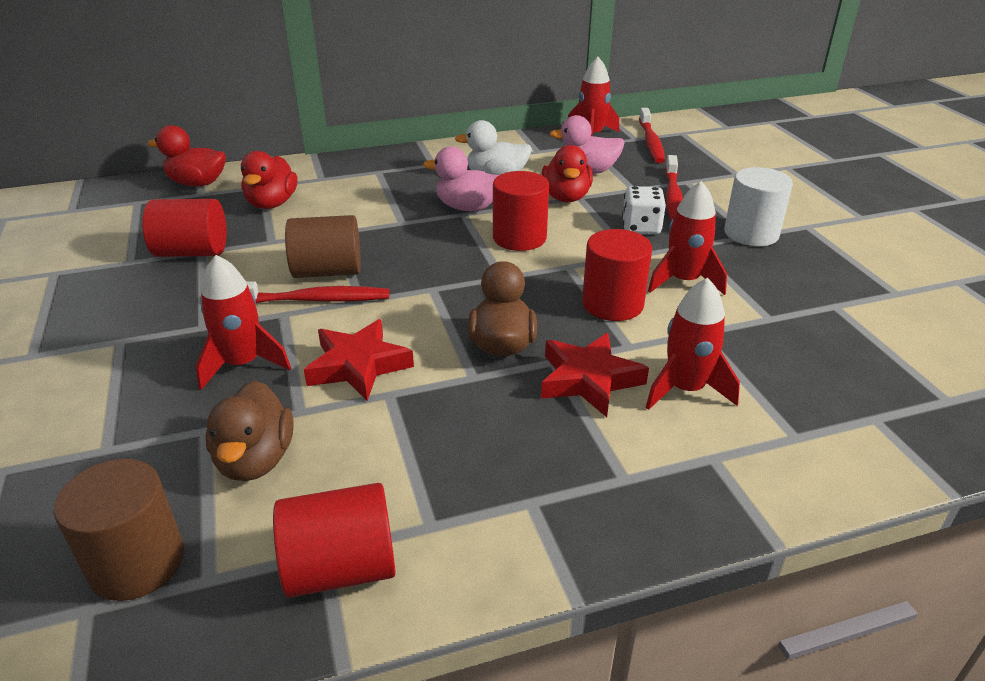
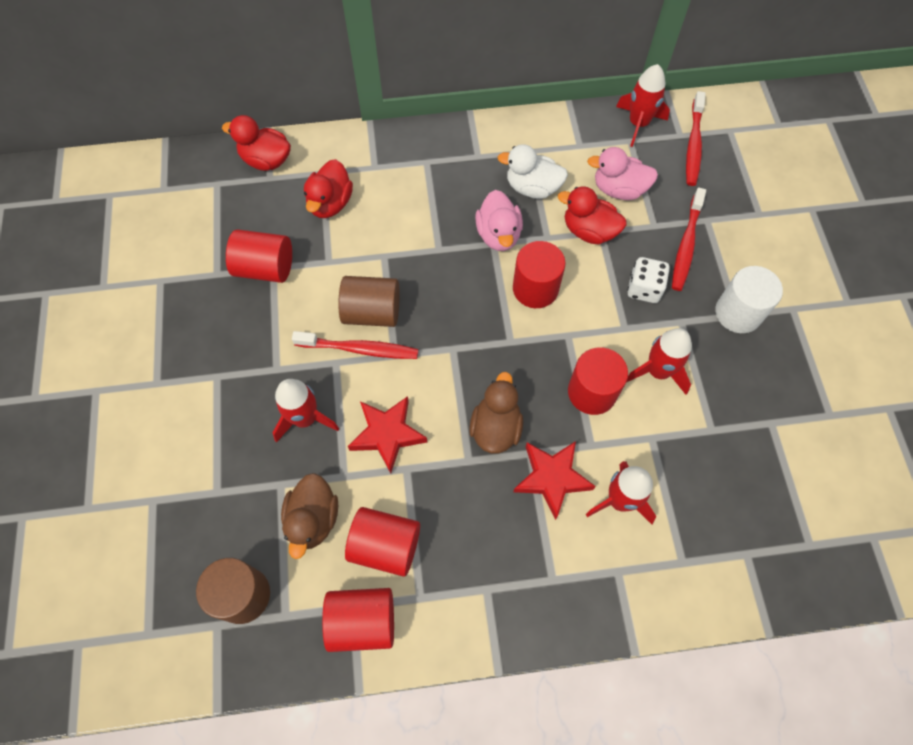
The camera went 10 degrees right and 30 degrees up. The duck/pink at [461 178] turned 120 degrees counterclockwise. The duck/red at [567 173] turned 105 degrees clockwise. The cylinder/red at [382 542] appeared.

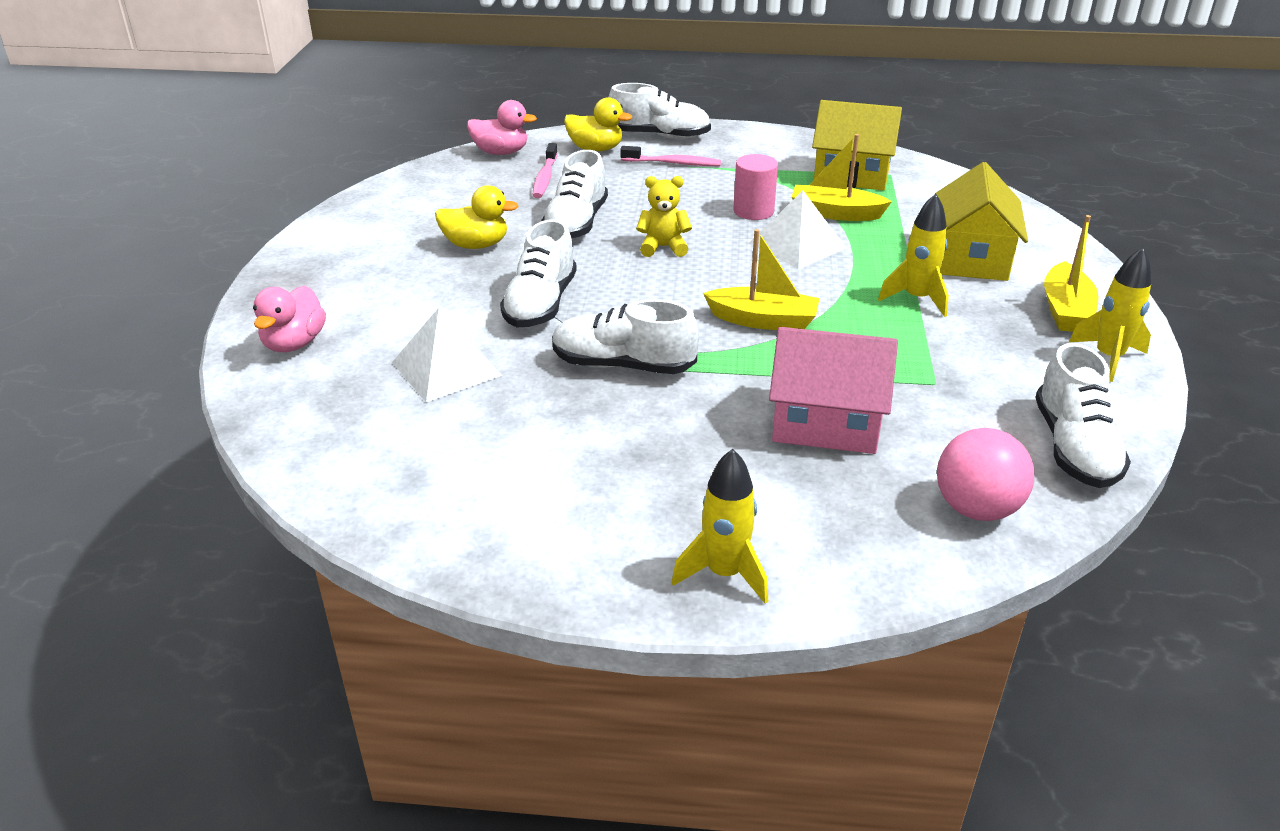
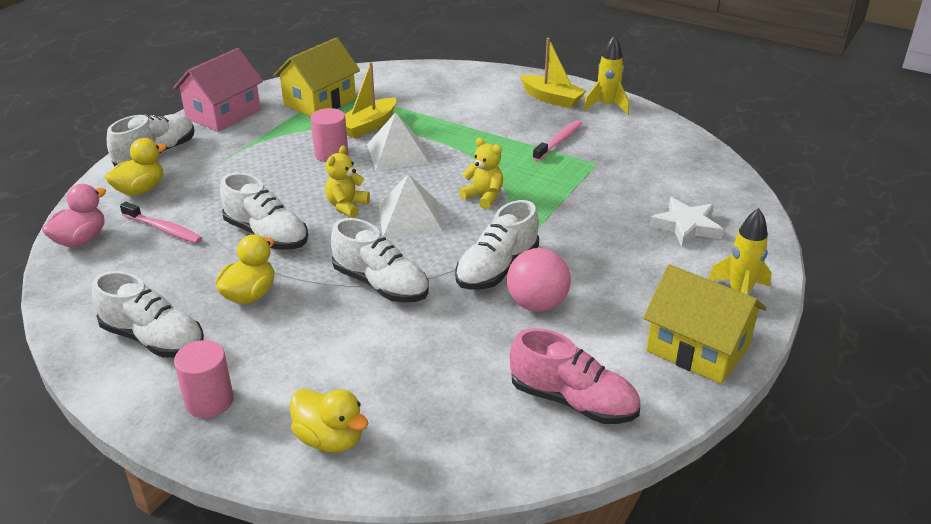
The camera went 65 degrees left and 0 degrees up. The duck/pink at [289 318] became the duck/yellow at [329 420]. The pyramid/white moved from [447 355] to [410 205]. The toothbrush/pink moved from [670 156] to [557 140]. The boat/yellow at [761 279] was replaced by the teddy bear/yellow at [481 173]. The house/pink moved from [833 390] to [218 90]. The rocket/yellow at [913 255] disappeared. The house/yellow moved from [981 221] to [704 324]. The ball/pink moved from [985 474] to [539 280]. The shoe/white moved from [1083 415] to [148 314]. The cylinder/pink at [204 379] appeared. The shoe/pink at [575 376] appeared. The star/white at [686 222] appeared.

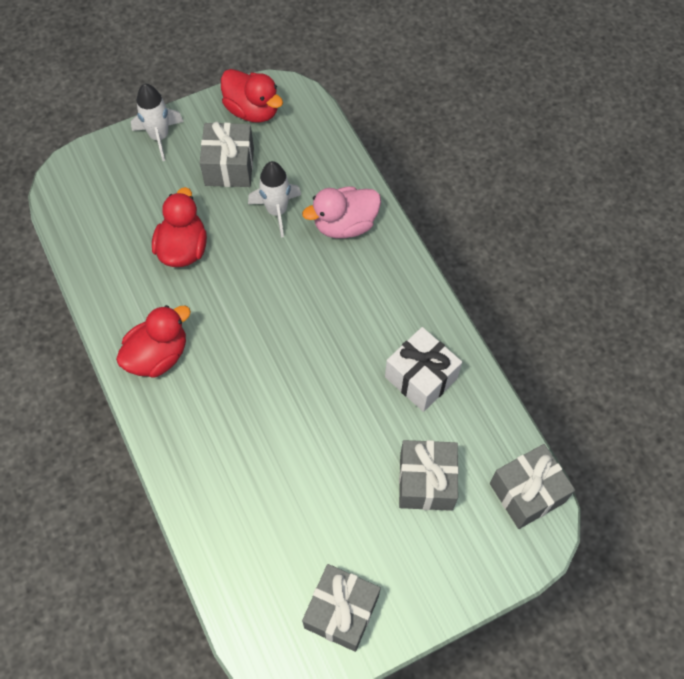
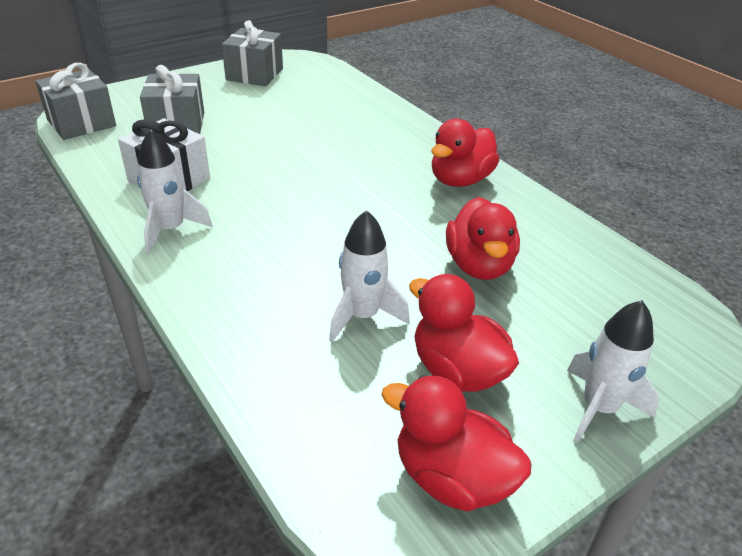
The camera went 170 degrees right and 25 degrees down. The gift/grey at [227 154] was replaced by the duck/red at [464 333]. The duck/pink at [341 212] disappeared. The rocket/white at [175 191] appeared.

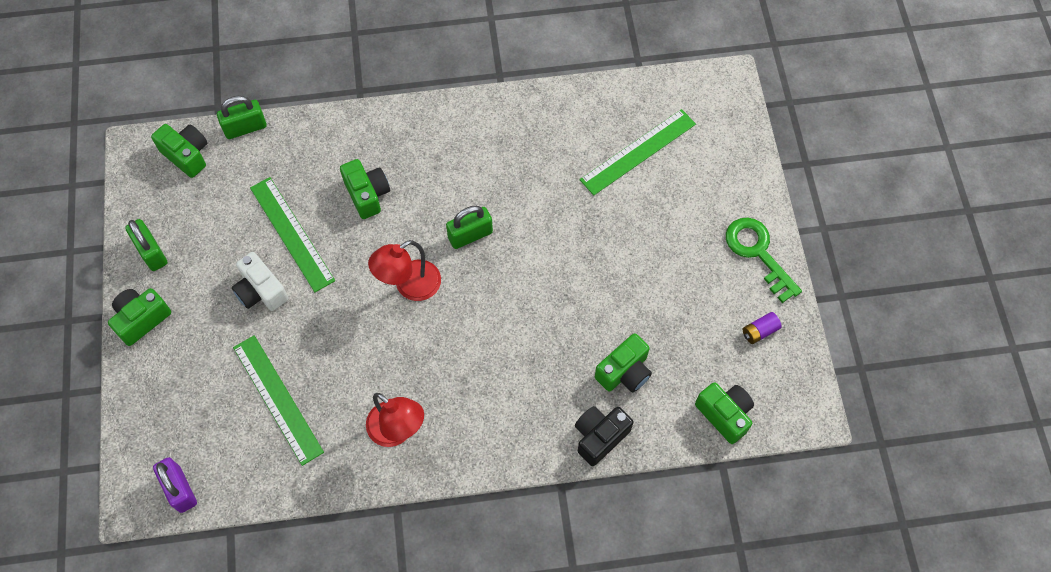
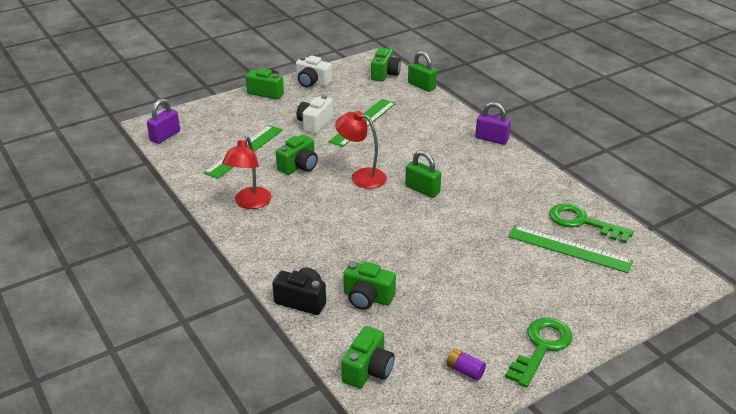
The camera went 65 degrees right and 30 degrees down. The padlock/green at [146 245] was replaced by the camera/white at [314 71]. The camera/green moved from [365 189] to [297 154]. The padlock/purple at [493 123] appeared. The key/green at [591 223] appeared.

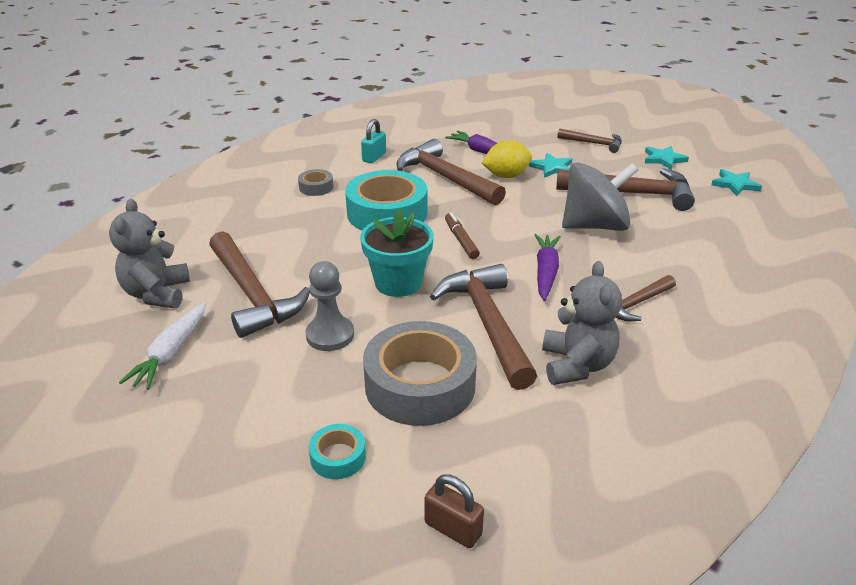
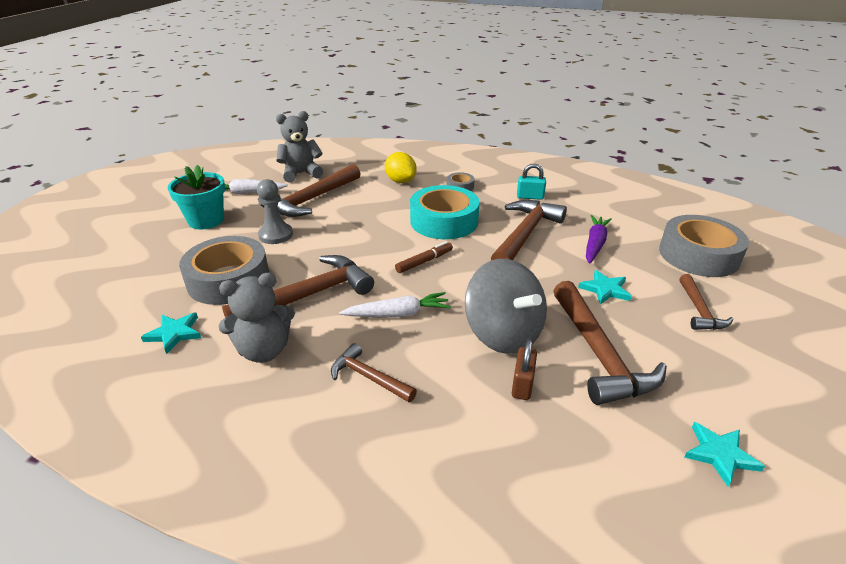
The camera went 70 degrees right and 0 degrees up. The tape/turquoise at [337 451] disappeared. The flower pot/turquoise moved from [397 252] to [196 197]. The padlock/brown moved from [454 511] to [524 369]. The lemon/yellow moved from [507 159] to [401 167]. The carrot/purple at [548 267] became the carrot/white at [395 304]. The star/turquoise moved from [667 158] to [171 333]. The tape/grey at [704 246] appeared.

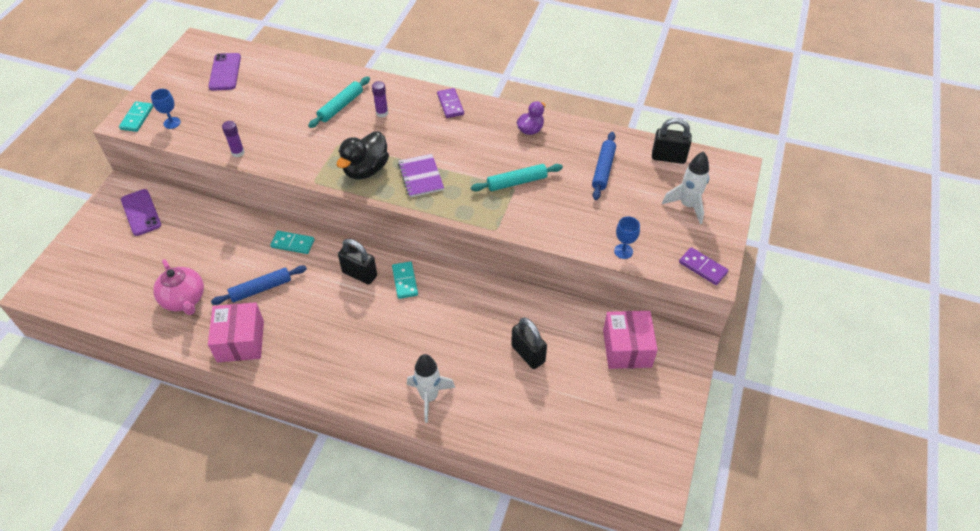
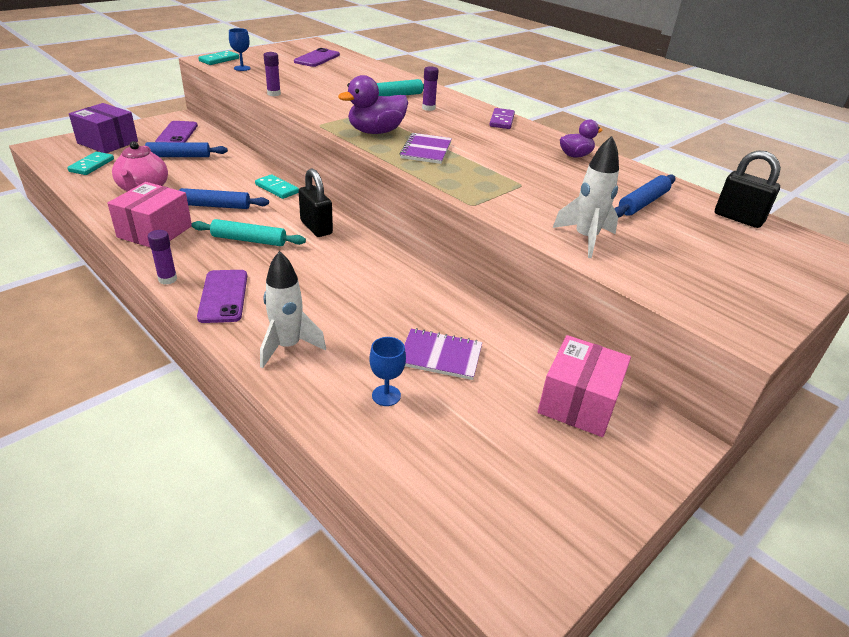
The camera went 25 degrees right and 15 degrees down. The duck/black at [363 155] became the duck/purple at [373 104]. The domino/turquoise moved from [405 280] to [90 163]. The rolling pin/turquoise moved from [517 177] to [248 232]. The padlock/black at [529 343] was replaced by the notebook/purple at [443 354]. The goblet/blue moved from [627 238] to [387 371]. The rocket/white moved from [685 187] to [586 197]. The domino/purple at [703 266] disappeared. The box/purple at [103 128] appeared. The rolling pin/blue at [186 149] appeared. The glue stick/purple at [162 257] appeared. The phone/purple at [222 296] appeared.

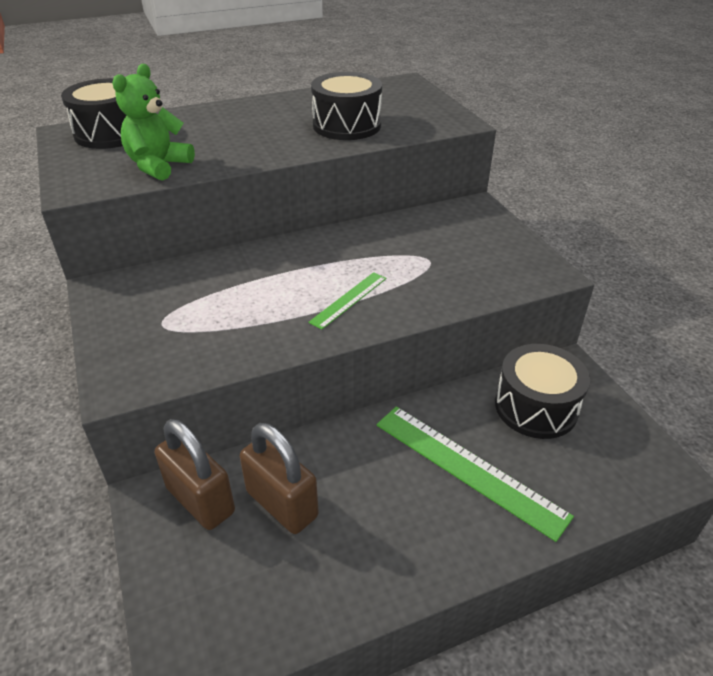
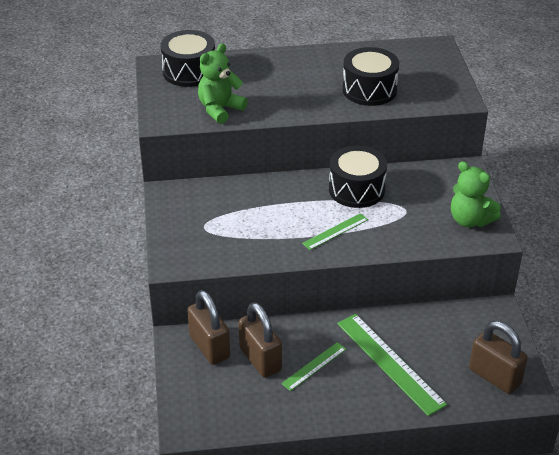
The camera went 15 degrees right and 0 degrees up. The drum/black moved from [542 391] to [358 177]. The ruler/green at [313 366] appeared. The teddy bear/green at [476 194] appeared. The padlock/brown at [498 357] appeared.

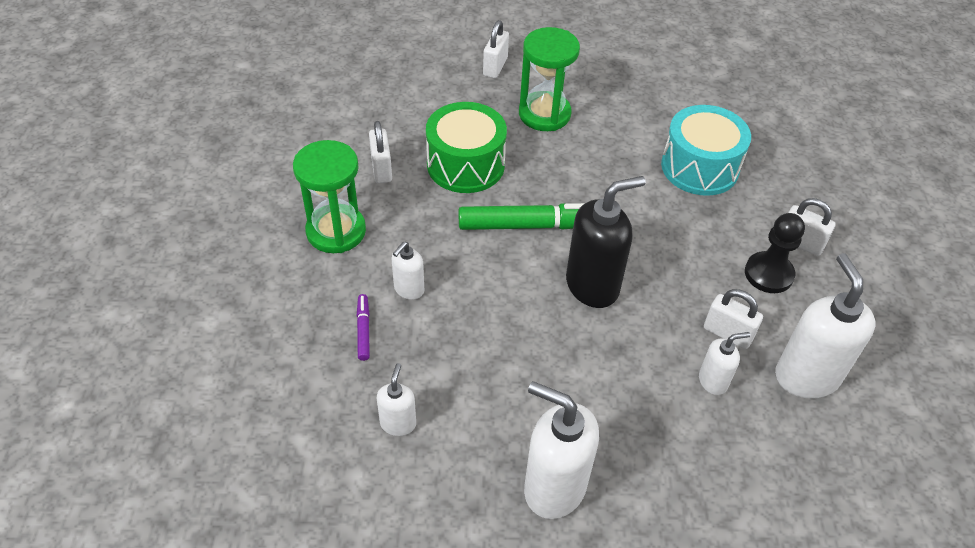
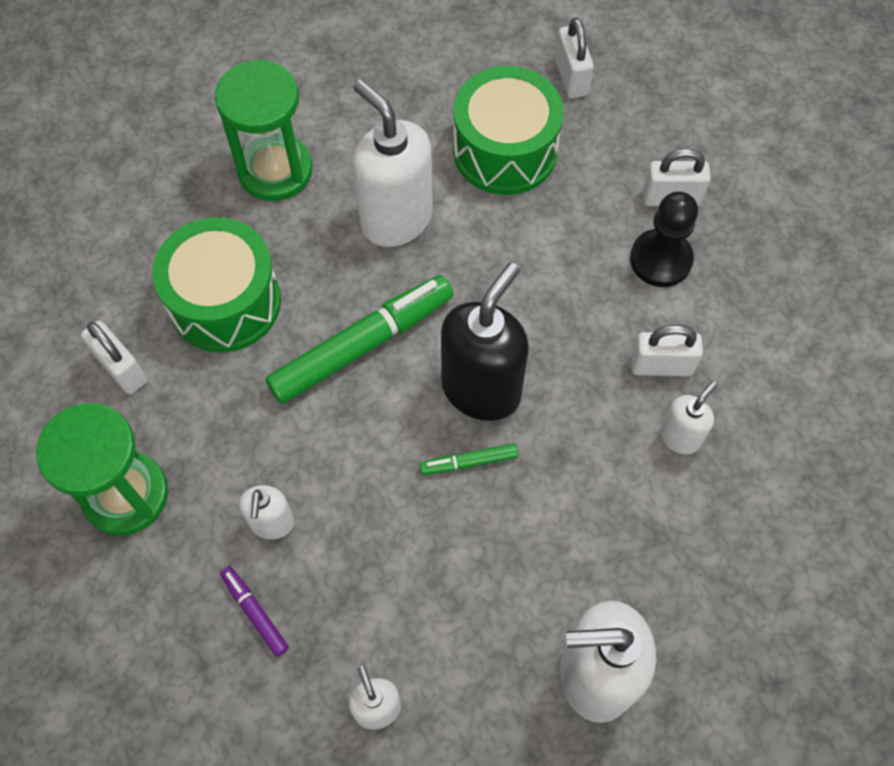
The camera went 30 degrees left and 15 degrees up. The padlock/white moved from [496 49] to [574 58]. The drum/turquoise at [706 150] became the drum/green at [508 130]. The soap dispenser/white moved from [825 326] to [393 163]. The marker/green at [469 459] appeared.

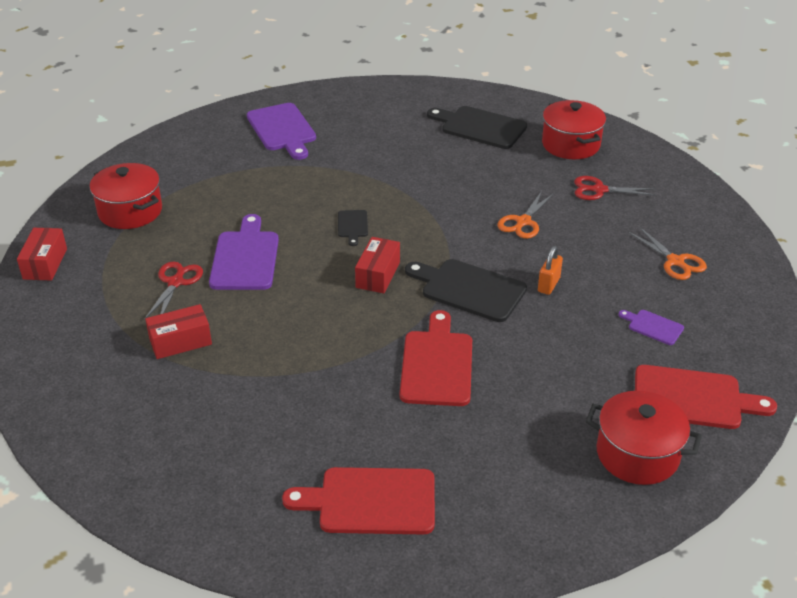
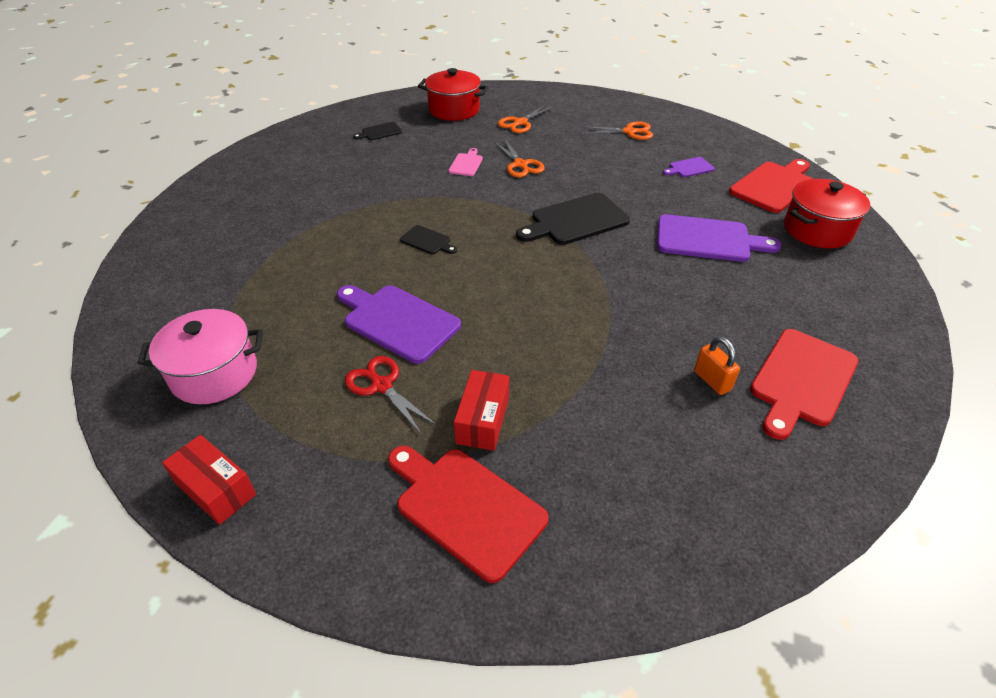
The camera went 55 degrees left and 5 degrees up. The pot/red at [126 196] became the pot/pink at [200 356]. The cutting board/purple moved from [281 131] to [719 238]. The box/red at [377 265] disappeared. The cutting board/red moved from [436 358] to [468 514]. The cutting board/black at [477 127] changed to 0.50 times the size. The padlock/orange moved from [550 270] to [717 365]. The scissors/red at [615 188] became the scissors/orange at [525 118]. The cutting board/pink at [465 162] appeared.

